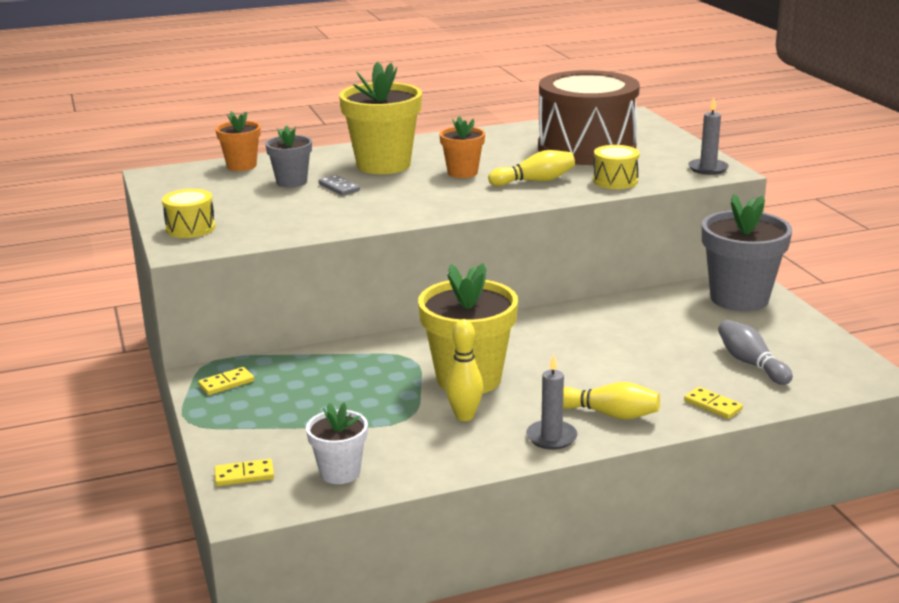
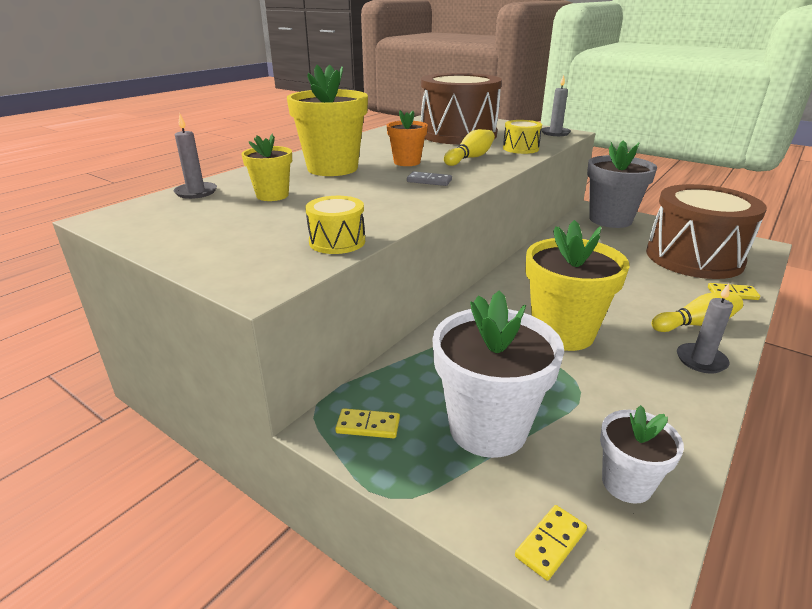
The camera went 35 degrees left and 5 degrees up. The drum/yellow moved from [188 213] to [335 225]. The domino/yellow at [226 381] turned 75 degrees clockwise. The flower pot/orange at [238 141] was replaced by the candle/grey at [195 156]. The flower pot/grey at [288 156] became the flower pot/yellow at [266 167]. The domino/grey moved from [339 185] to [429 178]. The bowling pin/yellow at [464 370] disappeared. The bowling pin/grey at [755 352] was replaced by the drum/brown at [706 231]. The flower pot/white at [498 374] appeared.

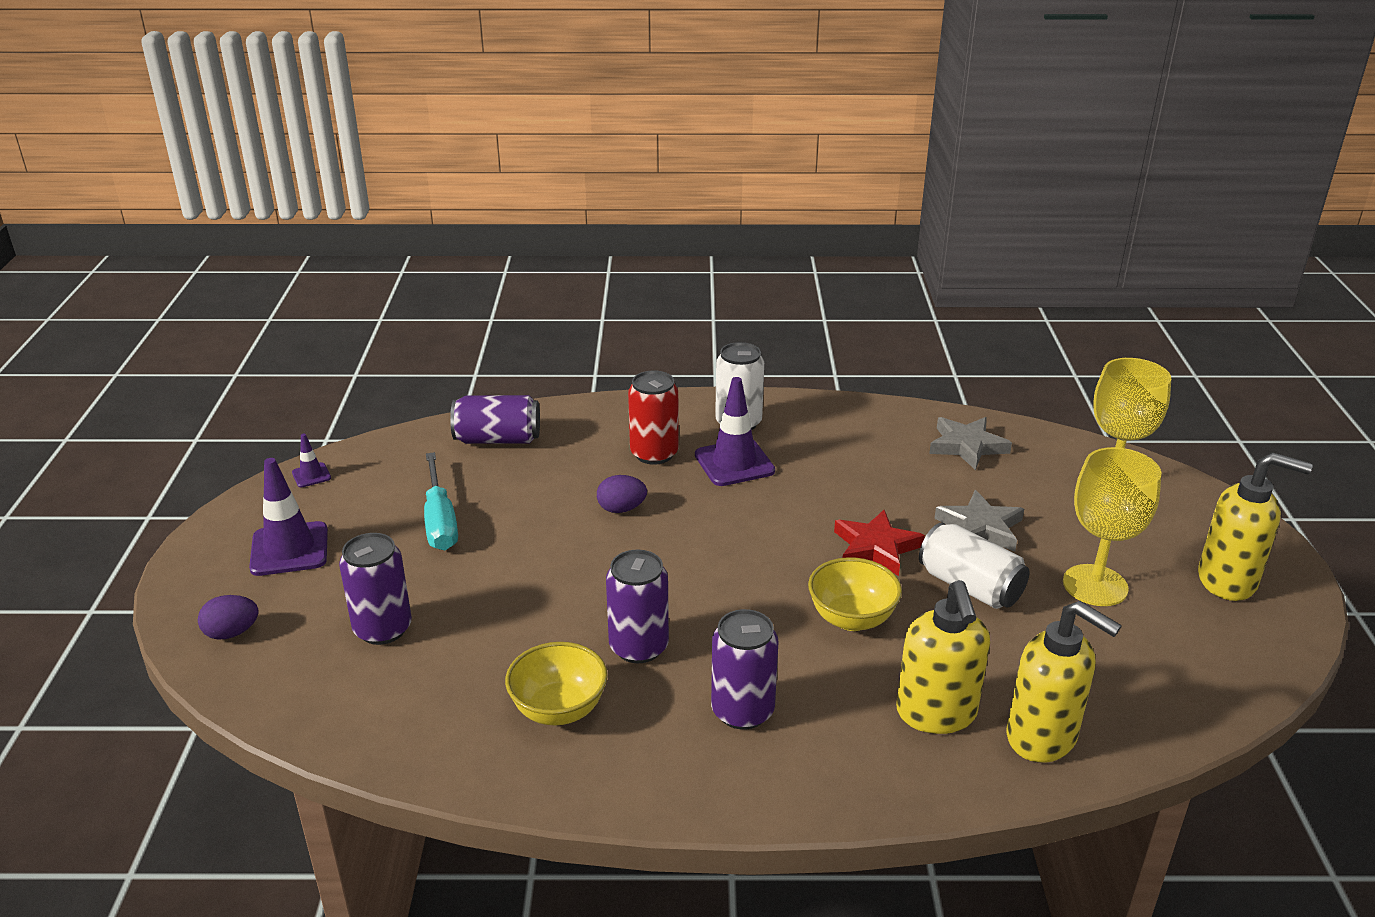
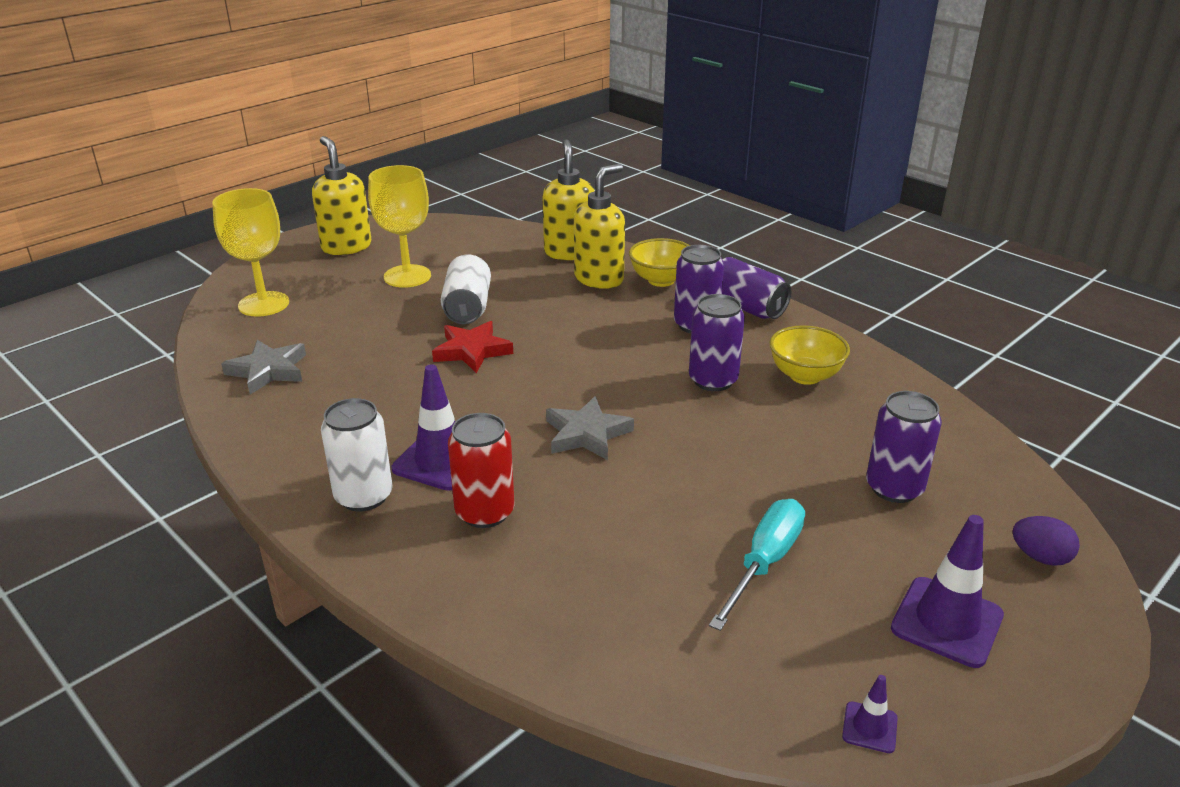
The camera went 135 degrees left and 0 degrees up. The can/purple moved from [495 419] to [756 288]. The egg/purple at [622 494] disappeared. The bowl/yellow moved from [855 594] to [659 262]. The star/grey moved from [979 521] to [590 428].

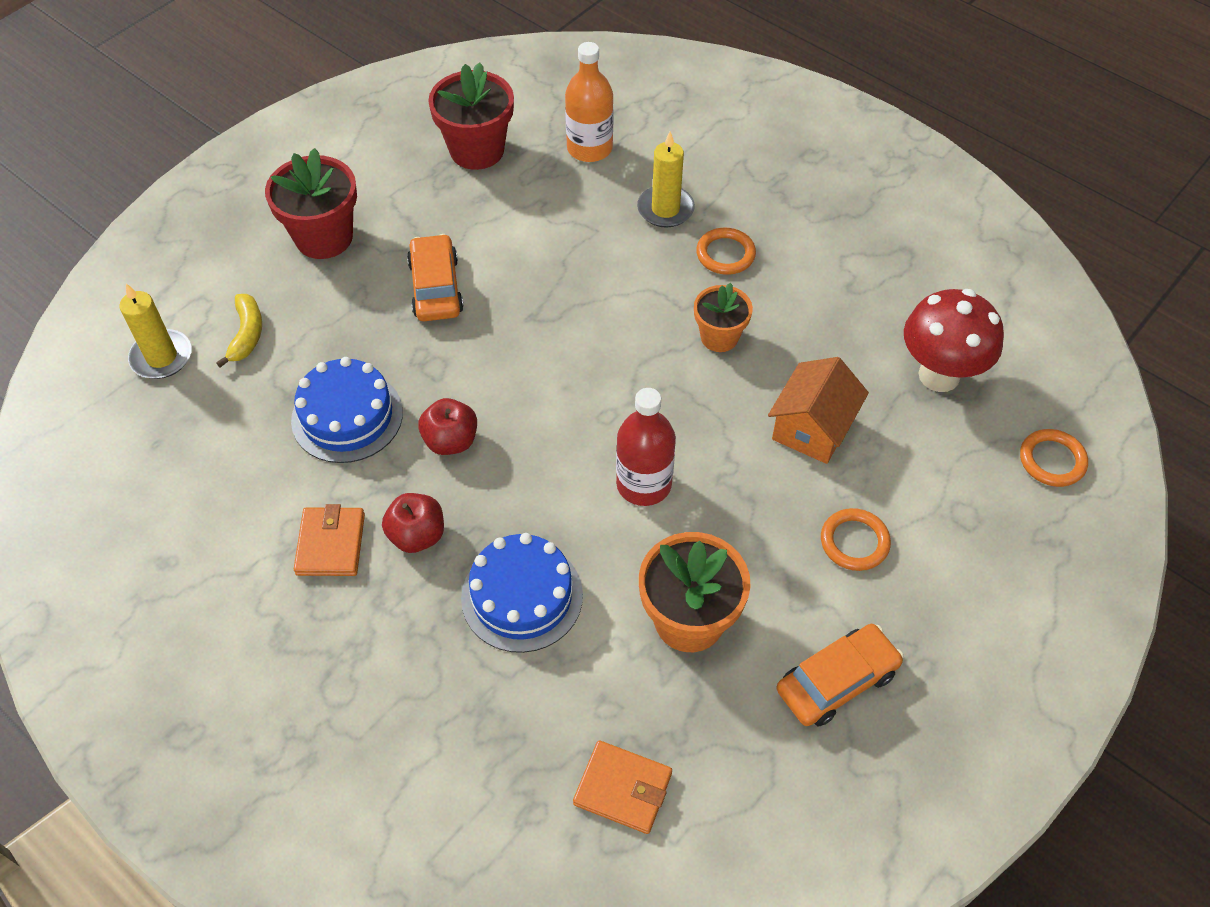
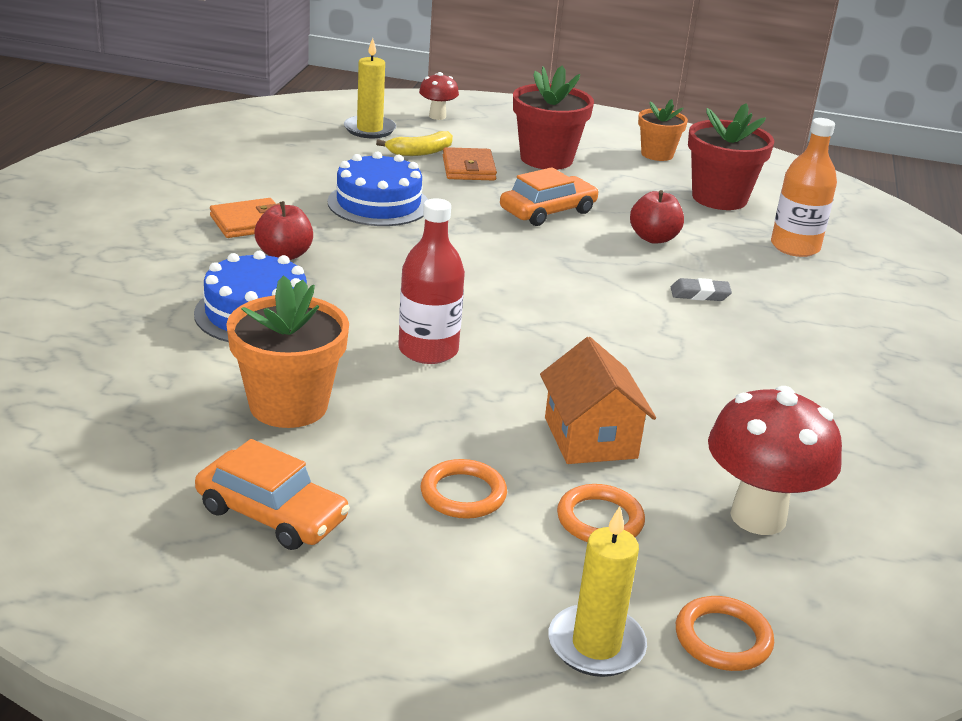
The camera went 60 degrees right and 25 degrees down. The apple/red moved from [447 426] to [657 217]. The wallet/orange moved from [622 787] to [470 164]. The candle/yellow moved from [666 180] to [597 591]. The flower pot/orange moved from [723 317] to [663 130]. The ring/orange moved from [726 251] to [601 513]. The house/orange at [818 410] turned 75 degrees clockwise. The mushroom/red at [439 96] appeared. The eraser/grey at [701 289] appeared.

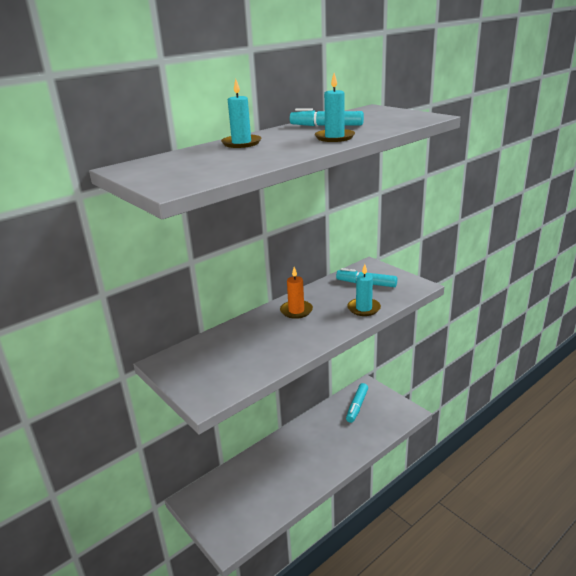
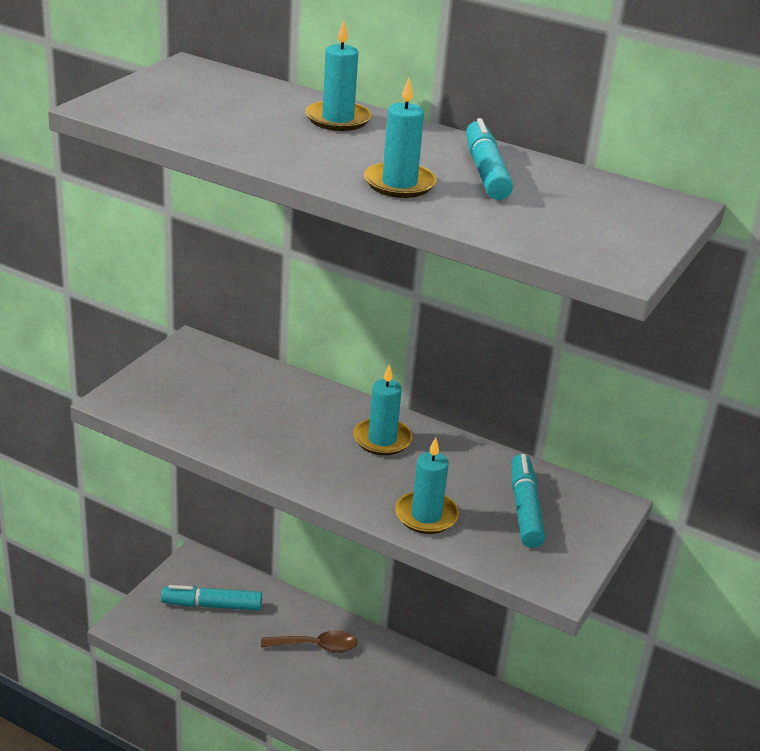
The camera went 65 degrees right and 5 degrees up. The candle/orange at [296 293] became the candle/turquoise at [382 409]. The marker/turquoise moved from [357 403] to [211 598]. The spoon/brown at [309 641] appeared.

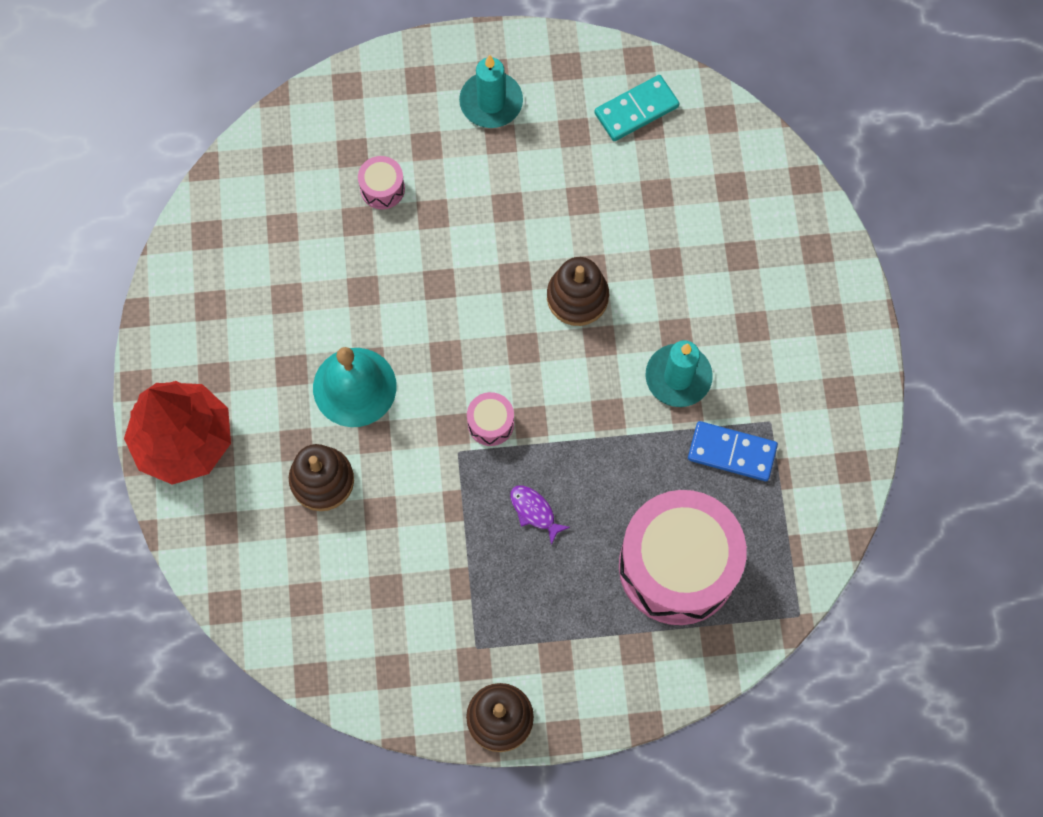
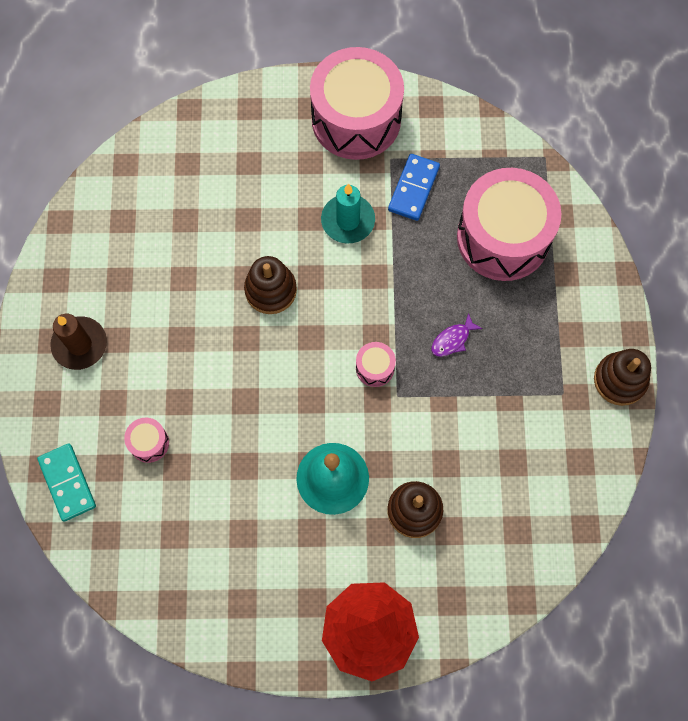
The camera went 85 degrees left and 0 degrees up. The candle/turquoise at [491 91] became the candle/brown at [78 342]. The domino/turquoise moved from [637 108] to [66 482]. The drum/pink at [357 103] appeared.

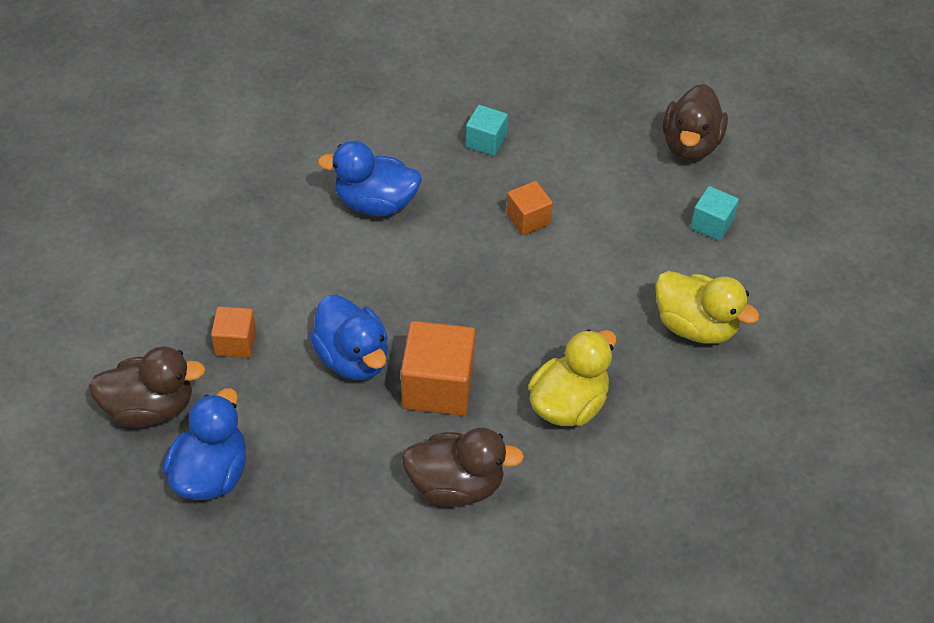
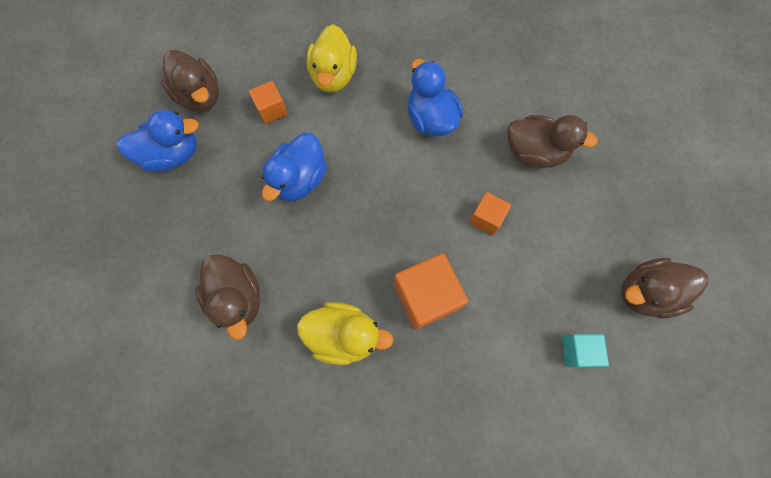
The camera went 60 degrees right and 20 degrees up. The cube/orange moved from [438 368] to [431 291]. The cube/turquoise at [487 130] was replaced by the duck/brown at [553 141]. The duck/yellow moved from [707 307] to [331 58].

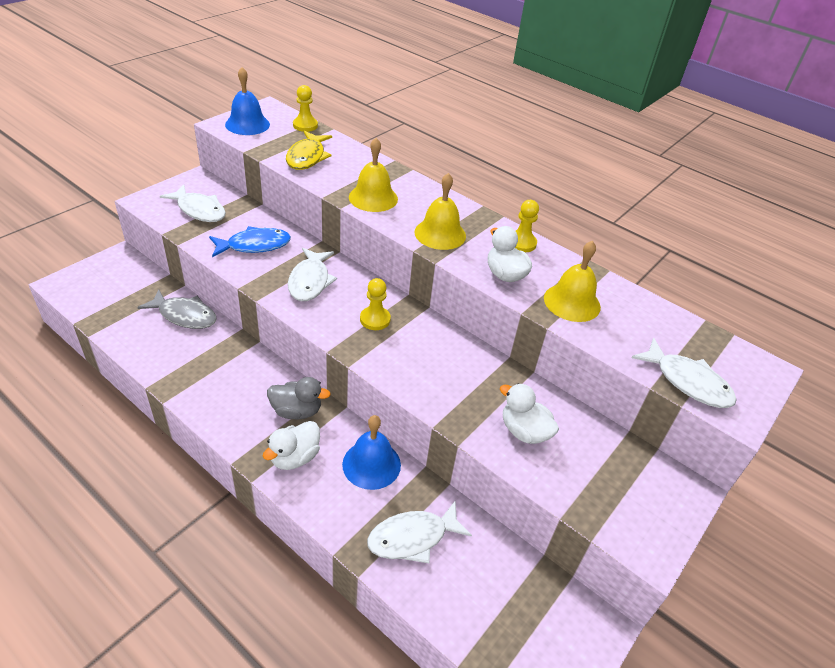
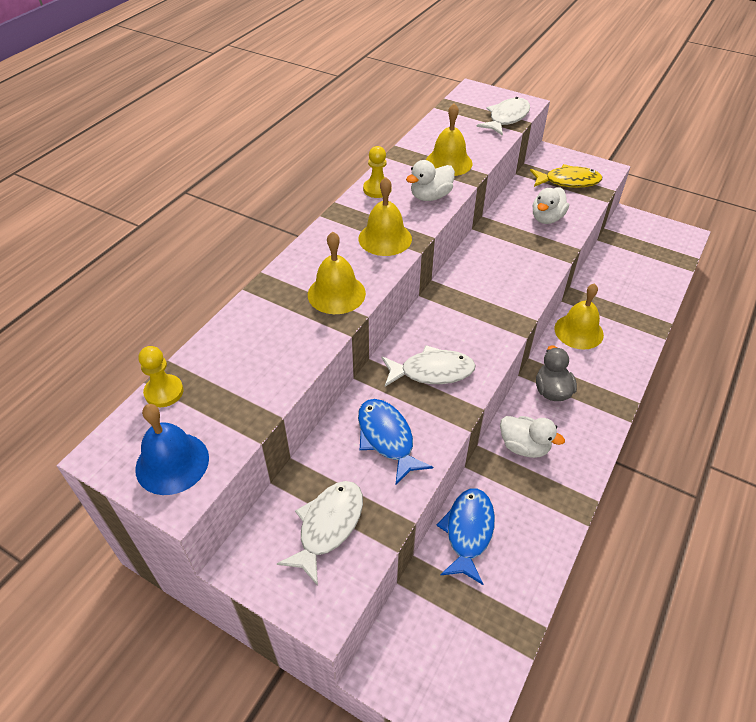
The camera went 95 degrees left and 5 degrees up. The fish/grey at [176 309] became the fish/blue at [465 536]. The duck/white moved from [291 445] to [532 437]. The fish/yellow moved from [309 150] to [566 176]. The bell/blue at [371 452] became the bell/yellow at [579 316]. The pawn/yellow at [375 304] disappeared. The fish/white at [419 532] disappeared.

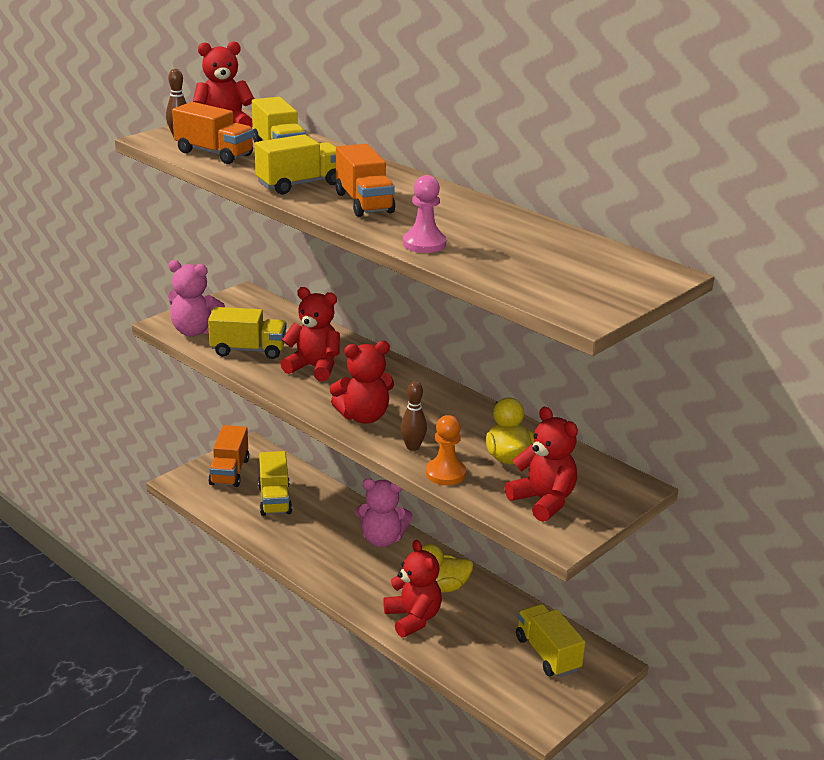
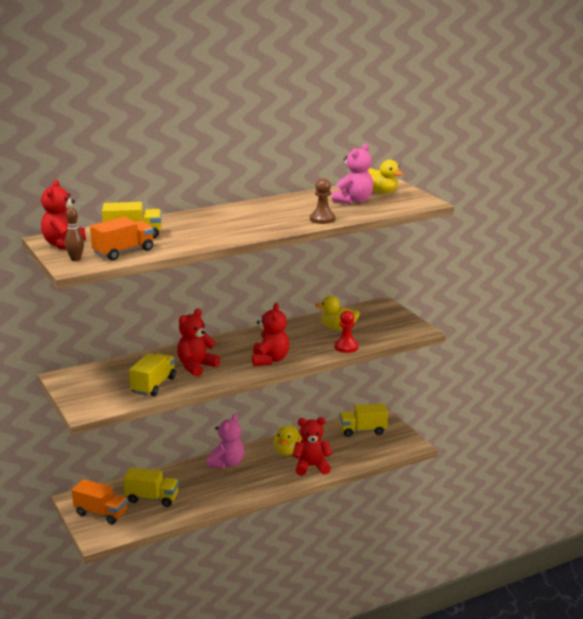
The camera went 70 degrees left and 5 degrees down. The teddy bear/pink moved from [196 298] to [352 174]. The truck/yellow at [295 164] disappeared. The truck/orange at [365 180] disappeared. The bowling pin/brown at [414 416] disappeared. The pawn/pink at [424 214] became the pawn/brown at [323 201]. The pawn/orange at [446 450] became the pawn/red at [346 331]. The teddy bear/red at [541 464] disappeared. The duck/yellow at [385 177] appeared.

